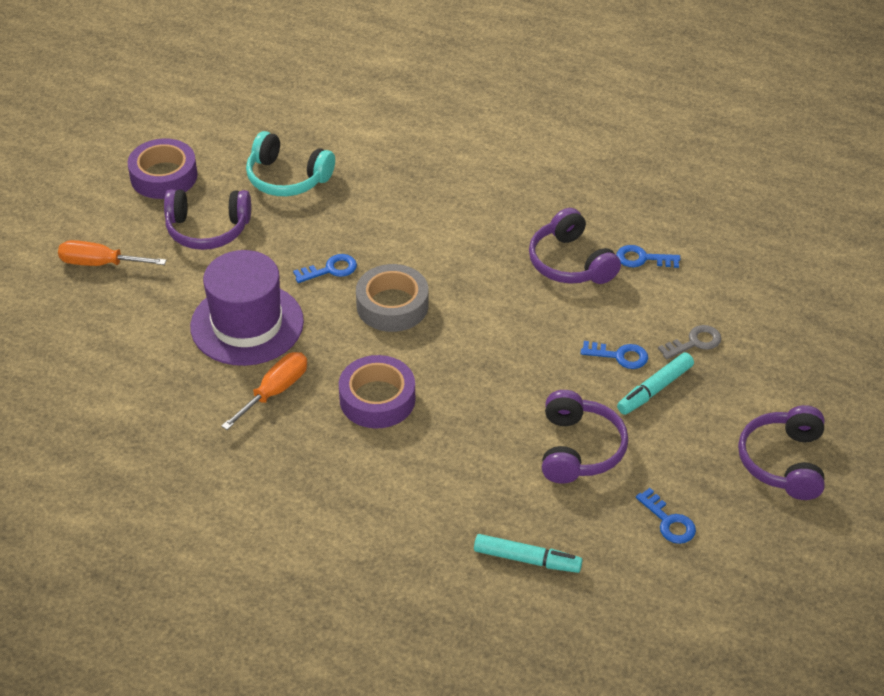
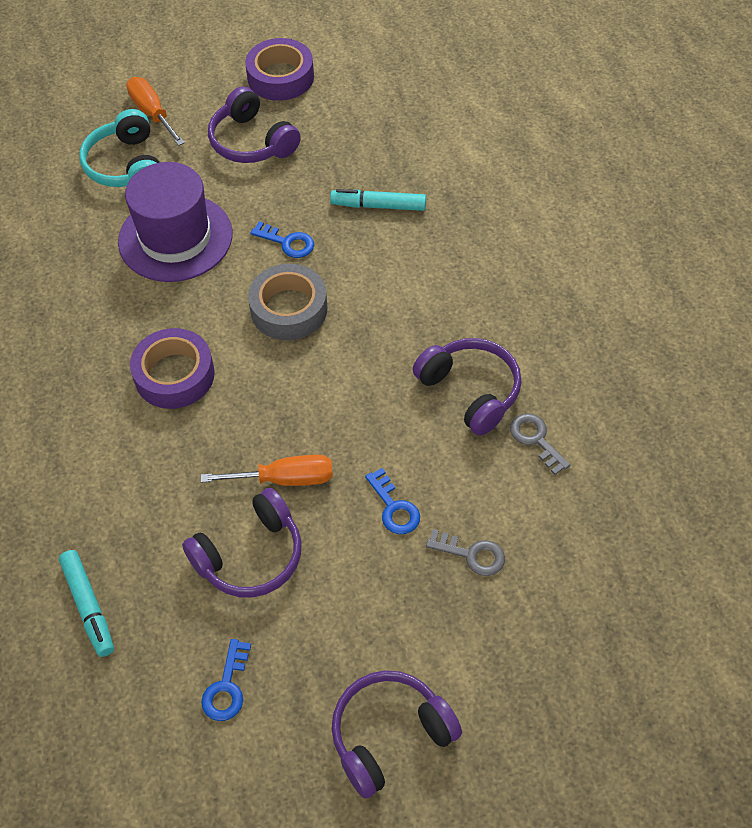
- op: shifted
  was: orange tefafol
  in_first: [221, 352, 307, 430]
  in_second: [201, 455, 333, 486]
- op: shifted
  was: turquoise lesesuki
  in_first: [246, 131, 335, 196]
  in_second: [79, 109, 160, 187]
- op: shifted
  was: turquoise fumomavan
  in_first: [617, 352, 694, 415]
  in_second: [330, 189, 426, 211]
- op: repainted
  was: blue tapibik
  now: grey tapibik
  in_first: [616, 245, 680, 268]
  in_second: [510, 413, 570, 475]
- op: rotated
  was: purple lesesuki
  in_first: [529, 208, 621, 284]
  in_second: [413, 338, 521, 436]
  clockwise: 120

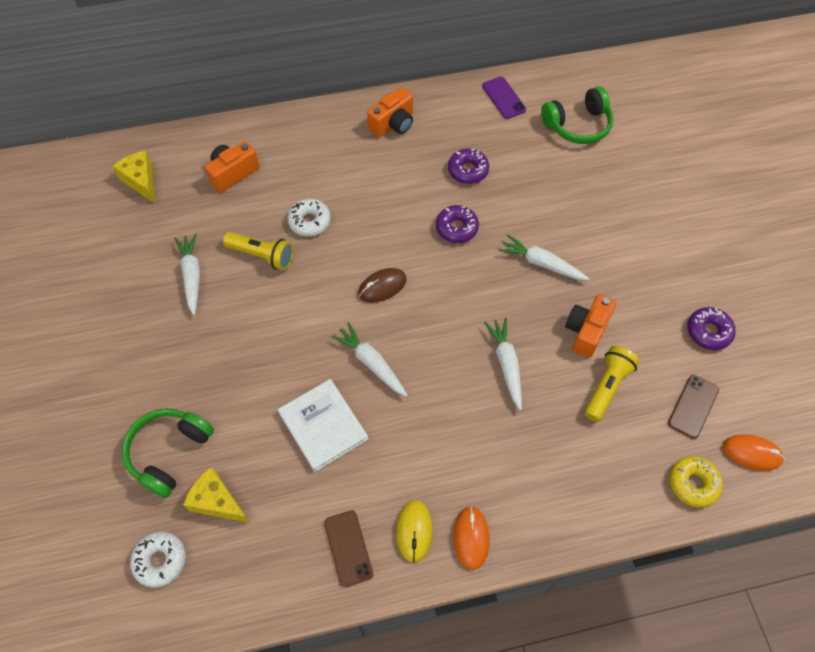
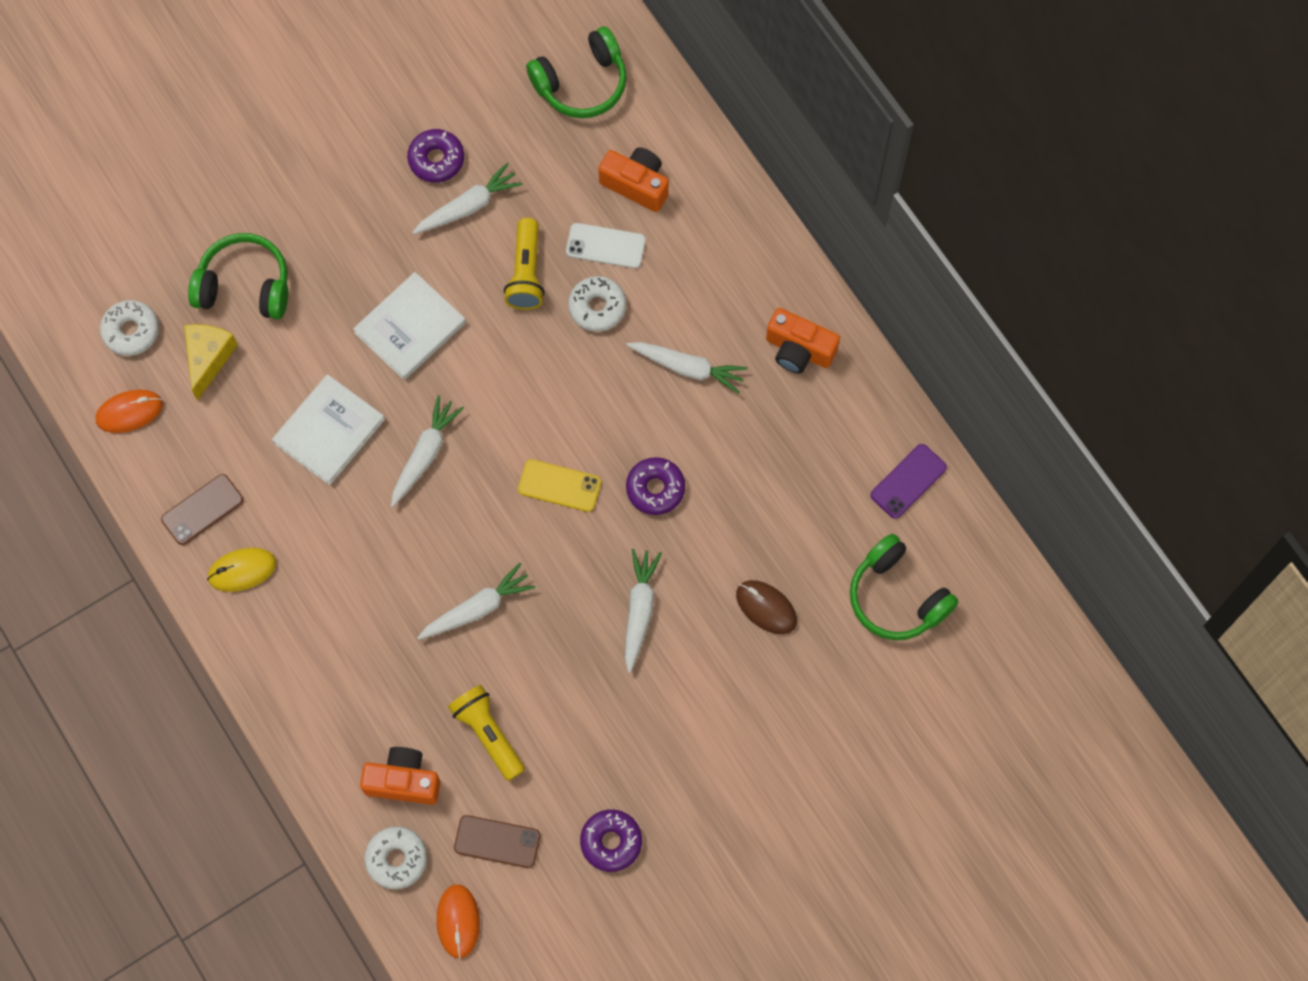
- op: new
  now: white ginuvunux
  in_second: [353, 272, 466, 380]
- op: new
  now: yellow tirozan
  in_second: [518, 459, 601, 512]
- op: new
  now: white tirozan
  in_second: [566, 223, 646, 268]
- op: new
  now: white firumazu
  in_second: [626, 342, 748, 394]
- op: shifted
  was: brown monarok
  in_first: [358, 268, 407, 303]
  in_second: [736, 580, 797, 634]
- op: shifted
  was: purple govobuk
  in_first: [448, 148, 489, 184]
  in_second: [407, 129, 464, 183]
- op: shifted
  was: orange monarok
  in_first: [453, 506, 490, 570]
  in_second: [96, 390, 163, 433]
- op: shifted
  was: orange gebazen
  in_first: [565, 294, 616, 358]
  in_second: [360, 747, 440, 805]
- op: swapped
  was: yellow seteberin
  now: green lesesuki
  in_first: [112, 151, 155, 203]
  in_second: [526, 26, 627, 118]
- op: repainted
  was: yellow govobuk
  now: white govobuk
  in_first: [669, 456, 723, 508]
  in_second: [365, 827, 427, 889]
- op: rotated
  was: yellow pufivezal
  in_first: [584, 346, 639, 422]
  in_second: [448, 685, 525, 781]
  clockwise: -135

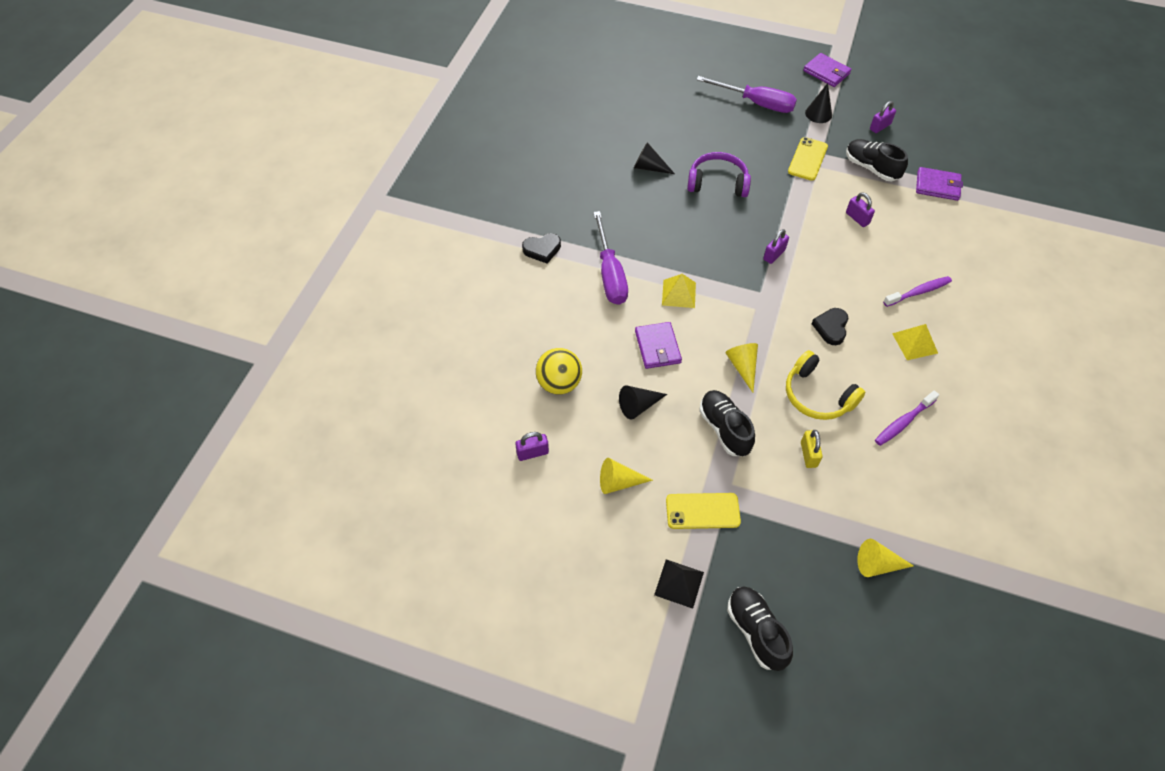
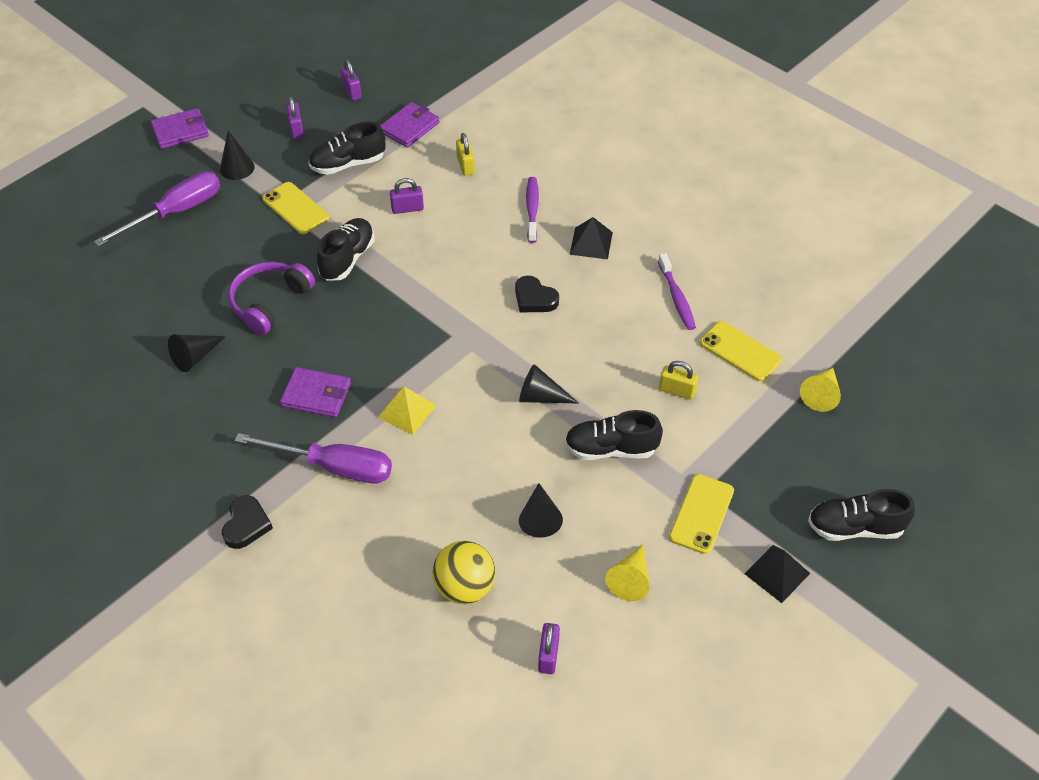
- op: gone
  was: yellow lesesuki
  in_first: [786, 350, 865, 420]
- op: new
  now: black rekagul
  in_second: [317, 218, 375, 281]
- op: new
  now: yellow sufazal
  in_second: [456, 133, 475, 176]
- op: new
  now: yellow tirozan
  in_second: [700, 321, 782, 381]
- op: shifted
  was: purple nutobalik
  in_first: [635, 322, 682, 369]
  in_second: [280, 367, 351, 417]
- op: shifted
  was: purple sufazal
  in_first: [763, 229, 789, 264]
  in_second: [340, 60, 362, 101]
- op: repainted
  was: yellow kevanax
  now: black kevanax
  in_first: [725, 343, 758, 393]
  in_second: [519, 364, 579, 404]
- op: repainted
  was: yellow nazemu
  now: black nazemu
  in_first: [892, 324, 938, 360]
  in_second: [570, 217, 613, 259]

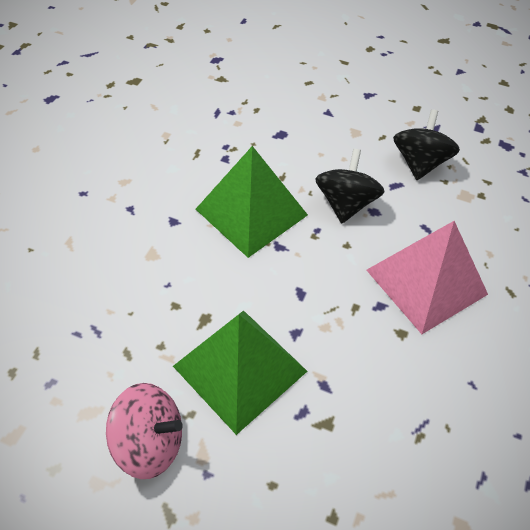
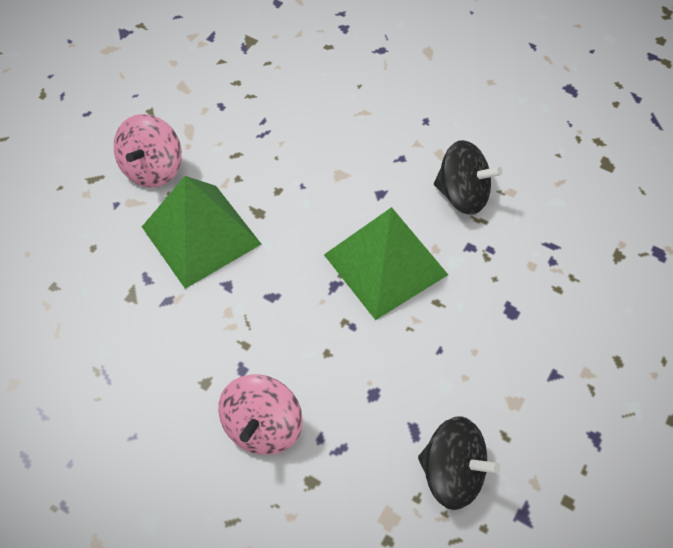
- op: shifted
  was: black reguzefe
  in_first: [315, 149, 385, 223]
  in_second: [434, 140, 502, 215]
- op: swapped
  was: pink nazemu
  now: pink reguzefe
  in_first: [366, 221, 488, 334]
  in_second: [218, 374, 303, 455]

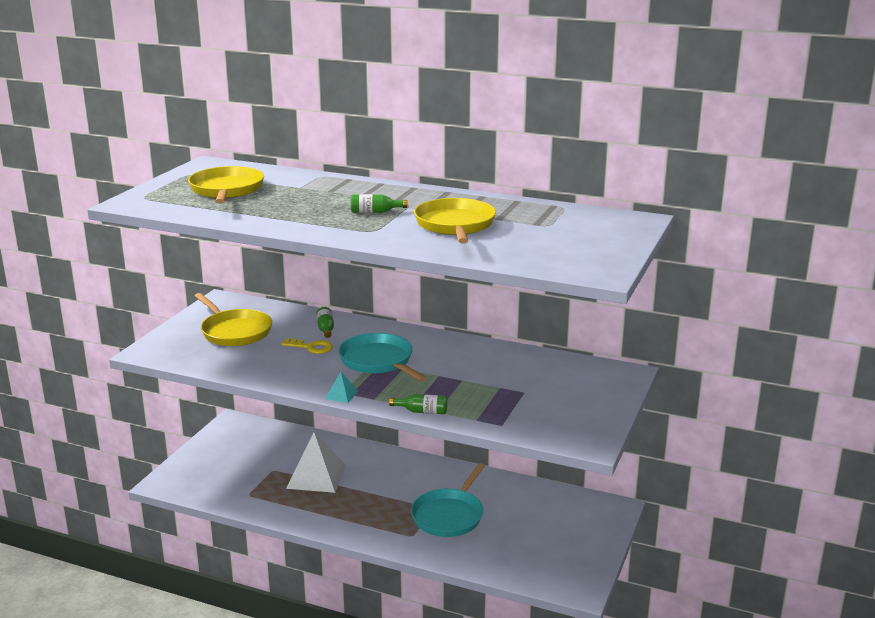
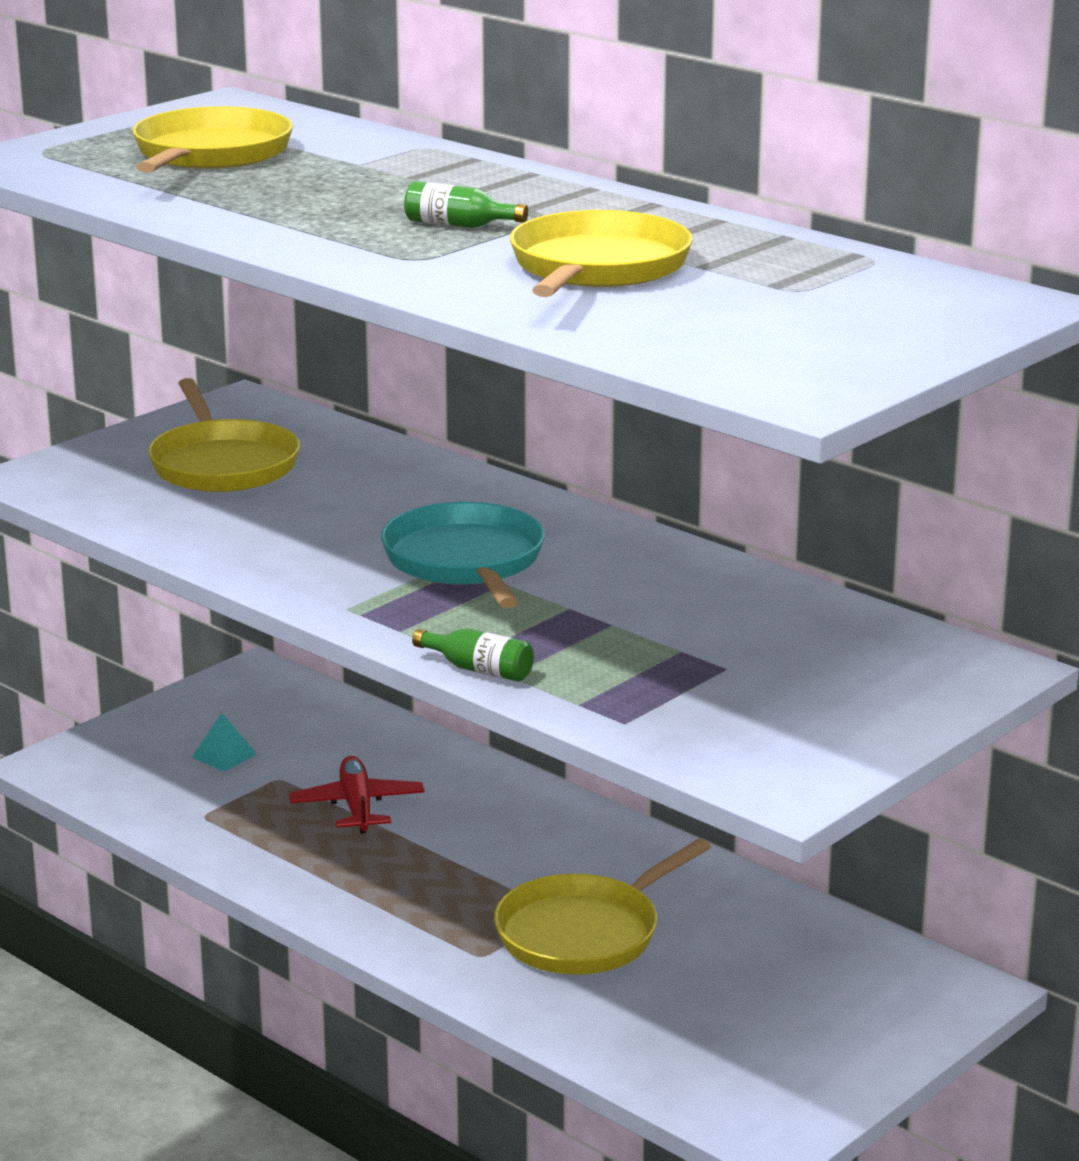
- op: gone
  was: yellow tapibik
  in_first: [281, 338, 333, 354]
- op: gone
  was: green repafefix
  in_first: [316, 307, 334, 338]
- op: shifted
  was: turquoise nazemu
  in_first: [325, 372, 358, 403]
  in_second: [192, 713, 257, 772]
- op: swapped
  was: white nazemu
  now: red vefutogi
  in_first: [286, 432, 346, 493]
  in_second: [289, 756, 424, 834]
- op: repainted
  was: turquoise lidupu
  now: yellow lidupu
  in_first: [411, 463, 485, 537]
  in_second: [494, 838, 711, 974]

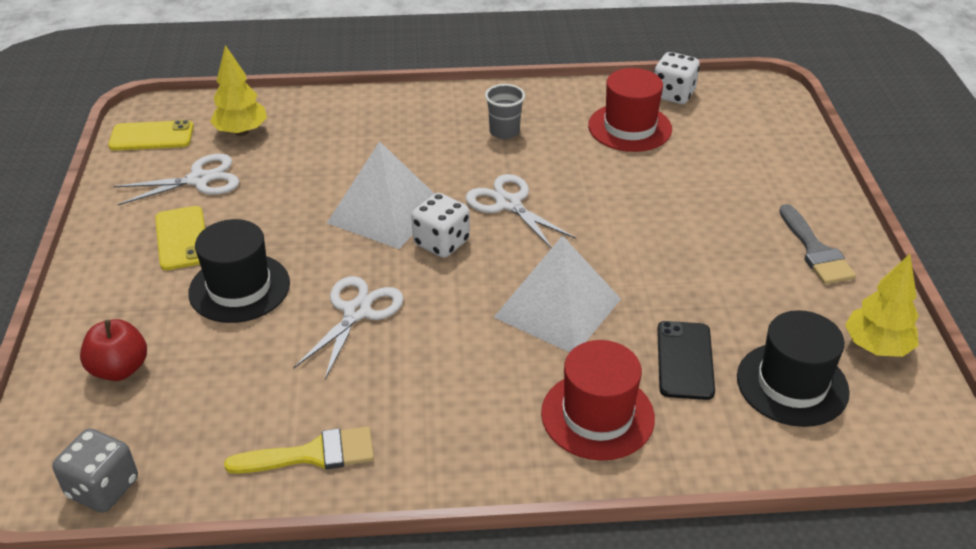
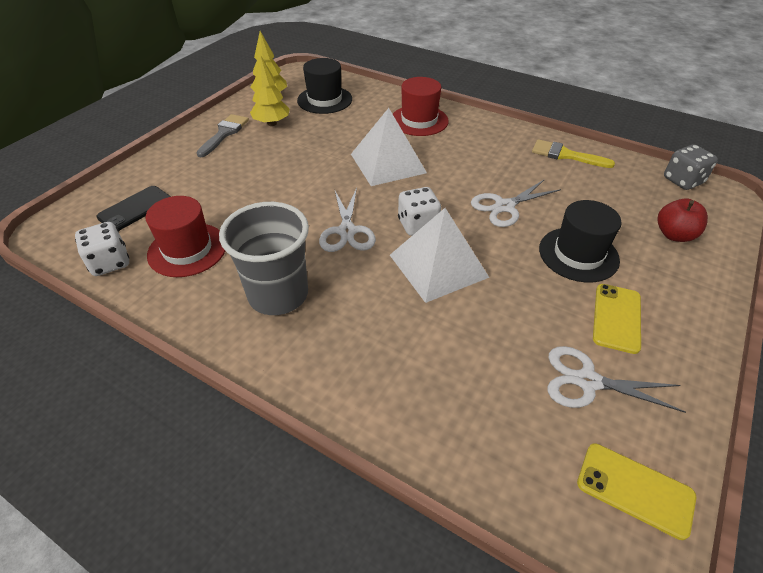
- op: shifted
  was: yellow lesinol
  in_first: [210, 45, 267, 136]
  in_second: [250, 55, 290, 126]
- op: shifted
  was: black tirozan
  in_first: [657, 321, 715, 400]
  in_second: [96, 186, 171, 231]
- op: scaled
  was: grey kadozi
  in_first: [485, 84, 525, 139]
  in_second: [219, 202, 309, 315]
  ratio: 1.99

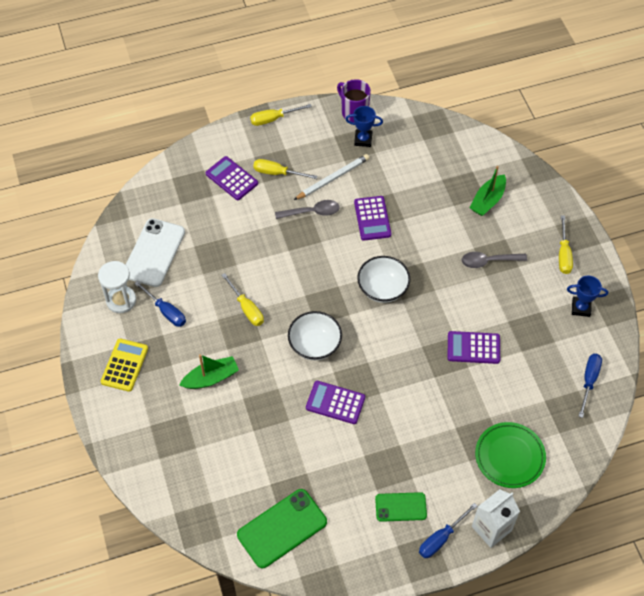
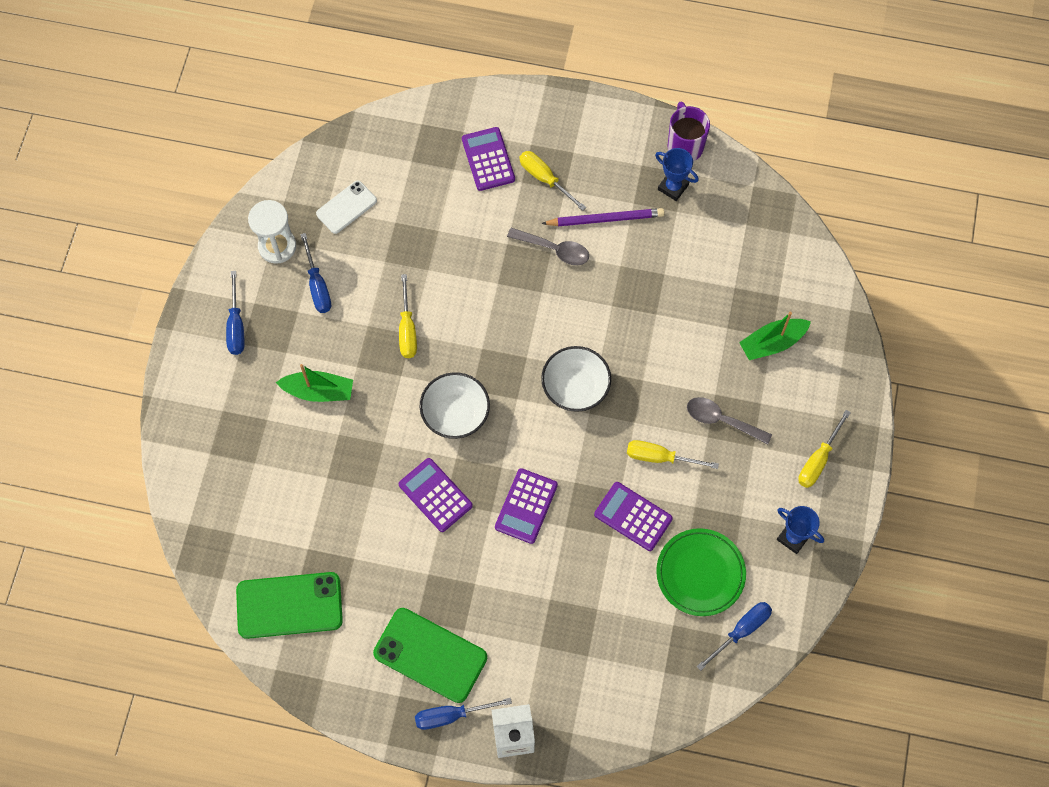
- op: shifted
  was: yellow tefafol
  in_first: [250, 104, 312, 126]
  in_second: [627, 440, 719, 469]
- op: shifted
  was: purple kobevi
  in_first: [354, 196, 391, 241]
  in_second: [495, 468, 558, 544]
- op: shifted
  was: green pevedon
  in_first: [475, 422, 546, 488]
  in_second: [656, 528, 746, 616]
- op: swapped
  was: yellow kobevi
  now: blue tefafol
  in_first: [101, 339, 148, 392]
  in_second: [226, 271, 245, 355]
- op: repainted
  was: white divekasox
  now: purple divekasox
  in_first: [294, 154, 369, 200]
  in_second: [541, 208, 664, 226]
- op: scaled
  was: white tirozan
  in_first: [126, 218, 185, 287]
  in_second: [316, 180, 377, 234]
  ratio: 0.61
- op: scaled
  was: green tirozan
  in_first: [375, 492, 427, 522]
  in_second: [373, 608, 487, 703]
  ratio: 1.65

